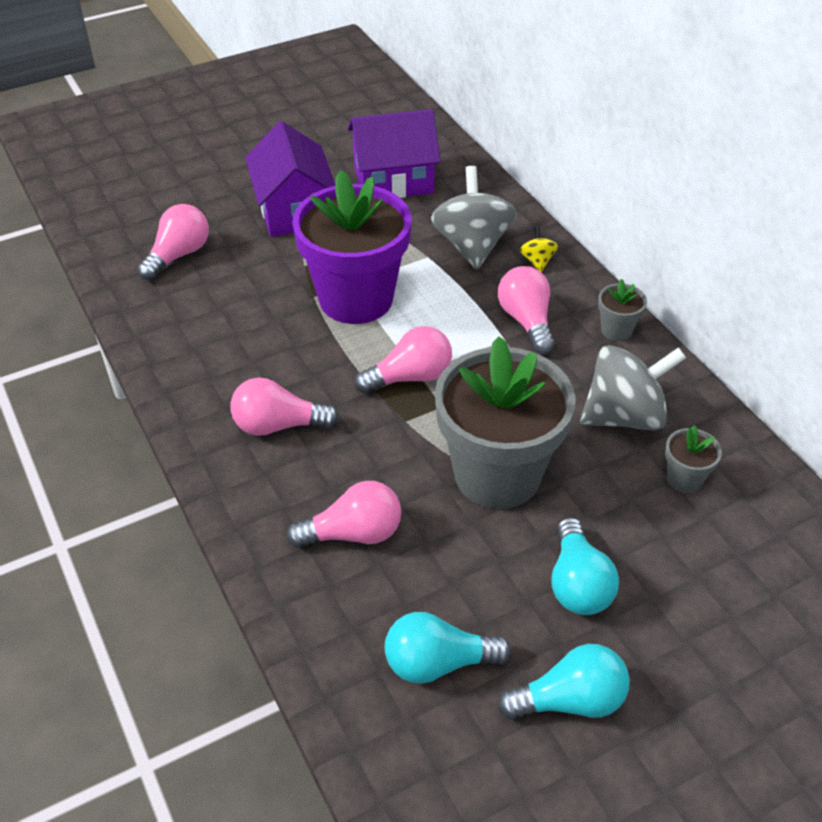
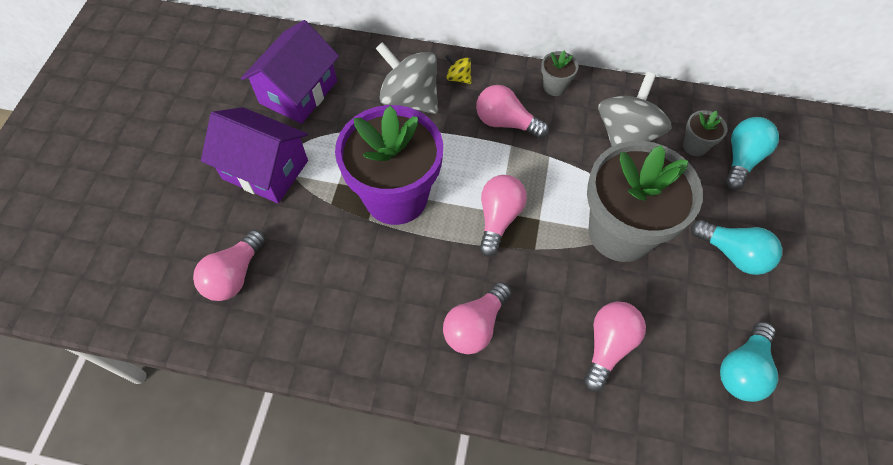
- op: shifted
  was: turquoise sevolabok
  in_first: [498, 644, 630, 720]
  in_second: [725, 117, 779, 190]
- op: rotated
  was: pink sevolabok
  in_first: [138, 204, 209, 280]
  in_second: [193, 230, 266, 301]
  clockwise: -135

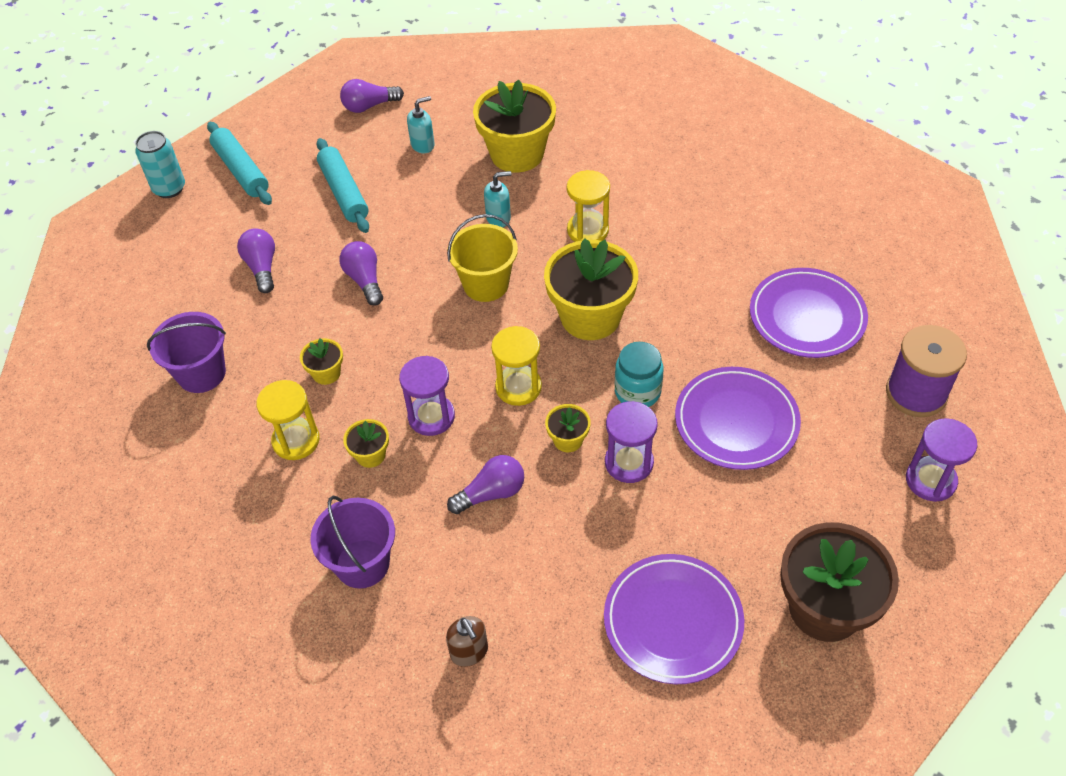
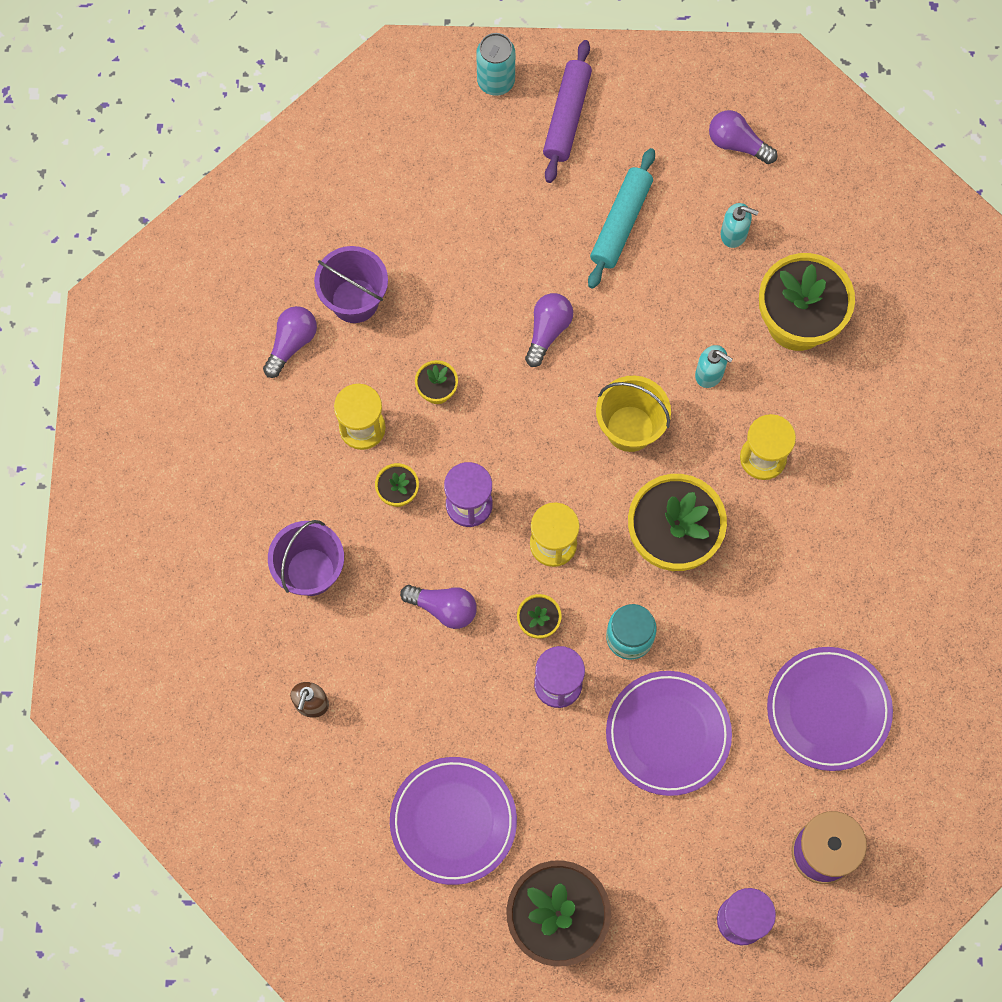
- op: shifted
  was: purple sevolabok
  in_first: [237, 228, 275, 293]
  in_second: [263, 306, 317, 378]
- op: repainted
  was: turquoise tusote
  now: purple tusote
  in_first: [207, 122, 272, 205]
  in_second: [543, 40, 592, 183]

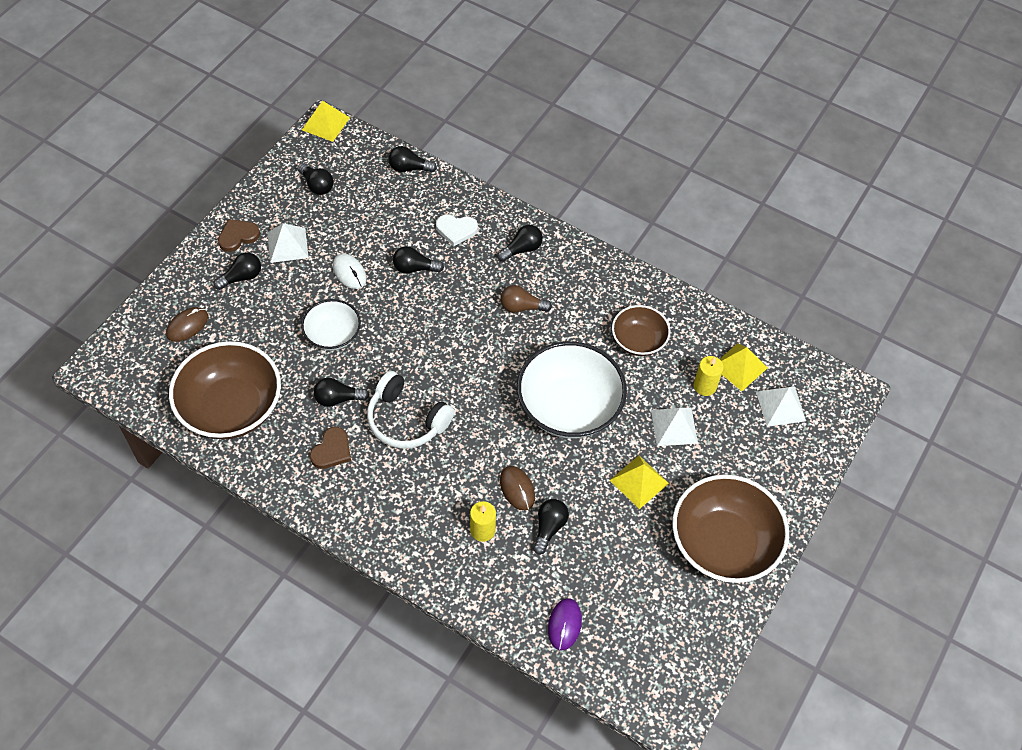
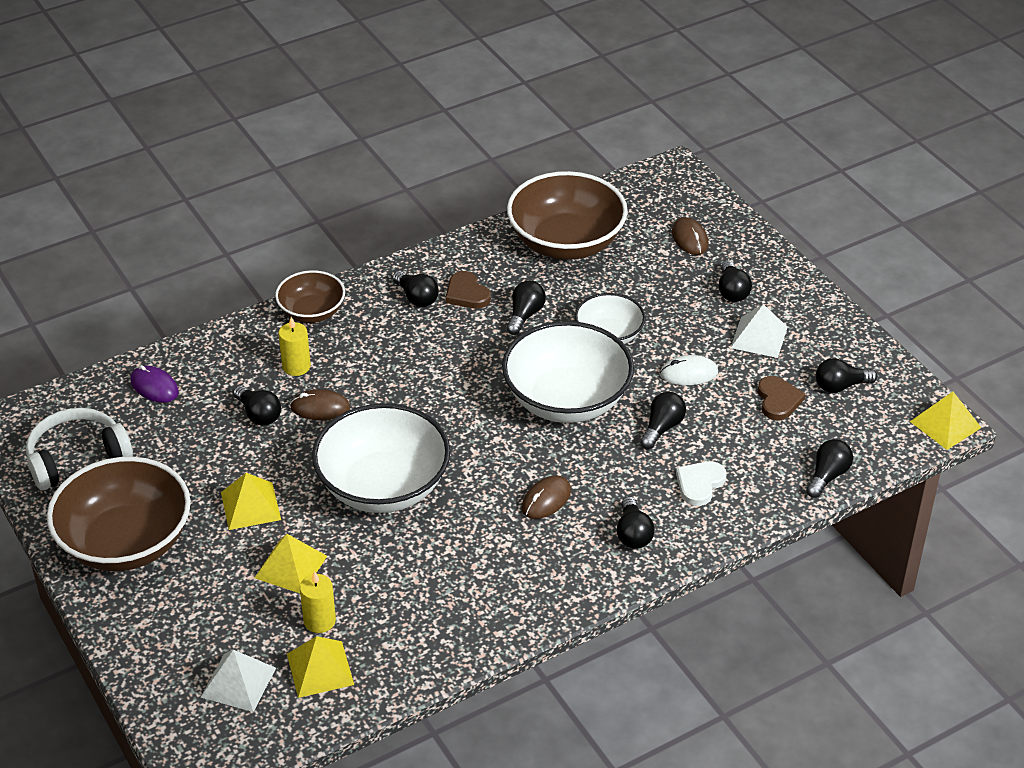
- op: new
  now: black sevolabok
  in_second: [392, 271, 439, 307]
- op: new
  now: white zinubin
  in_second: [502, 321, 634, 423]
- op: shifted
  was: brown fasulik
  in_first: [218, 219, 260, 252]
  in_second: [758, 376, 806, 420]
- op: shifted
  was: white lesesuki
  in_first: [367, 371, 455, 449]
  in_second: [26, 408, 133, 491]
- op: shifted
  was: brown zinubin
  in_first: [612, 305, 671, 356]
  in_second: [275, 270, 345, 323]
- op: swapped
  was: brown sevolabok
  now: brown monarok
  in_first: [501, 285, 552, 313]
  in_second: [522, 475, 571, 519]
- op: repainted
  was: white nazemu
  now: yellow nazemu
  in_first: [651, 408, 698, 446]
  in_second: [255, 534, 327, 593]

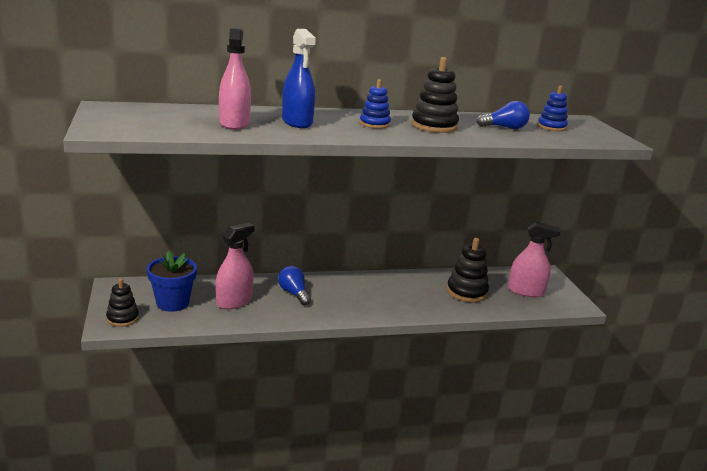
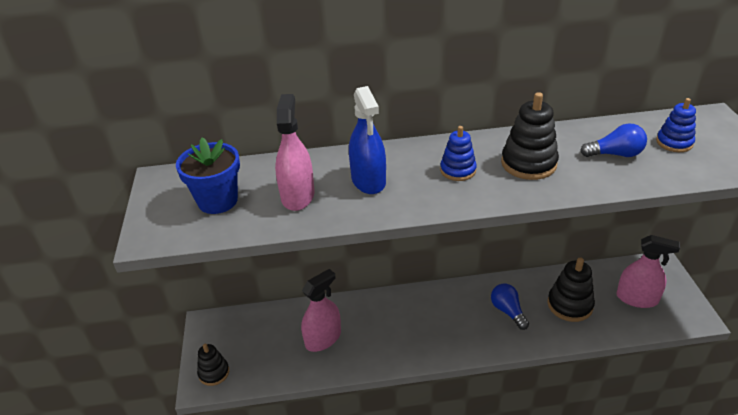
- op: shifted
  was: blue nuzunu
  in_first: [147, 251, 197, 312]
  in_second: [176, 138, 240, 214]
- op: shifted
  was: blue sevolabok
  in_first: [278, 266, 311, 305]
  in_second: [491, 284, 529, 330]

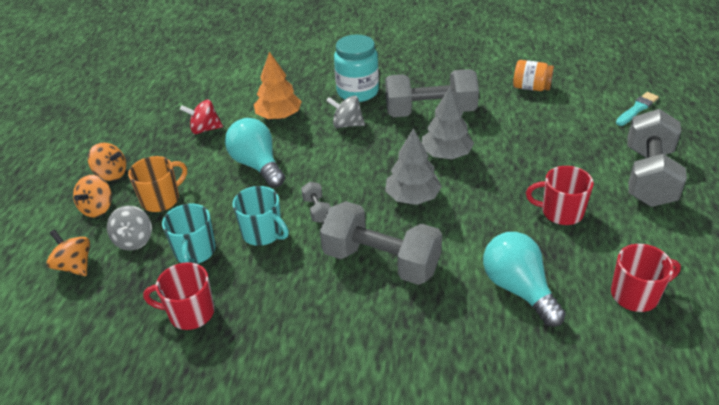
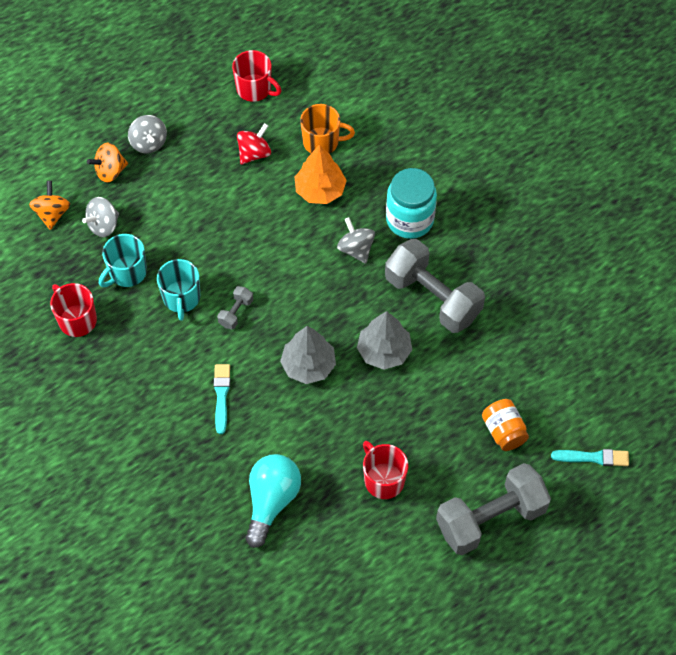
- op: gone
  was: turquoise sevolabok
  in_first: [225, 118, 285, 188]
- op: shifted
  was: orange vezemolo
  in_first: [128, 156, 187, 212]
  in_second: [300, 104, 355, 154]
- op: shifted
  was: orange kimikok
  in_first: [513, 60, 554, 91]
  in_second: [482, 399, 529, 451]
- op: shifted
  was: red vezemolo
  in_first: [611, 244, 681, 312]
  in_second: [232, 50, 281, 102]
- op: swapped
  was: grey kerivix
  now: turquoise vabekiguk
  in_first: [320, 201, 442, 285]
  in_second: [214, 364, 230, 434]
- op: repainted
  was: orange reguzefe
  now: grey reguzefe
  in_first: [88, 142, 126, 181]
  in_second: [128, 115, 167, 153]
- op: rotated
  was: red reguzefe
  in_first: [180, 100, 223, 134]
  in_second: [237, 123, 271, 165]
  clockwise: 90

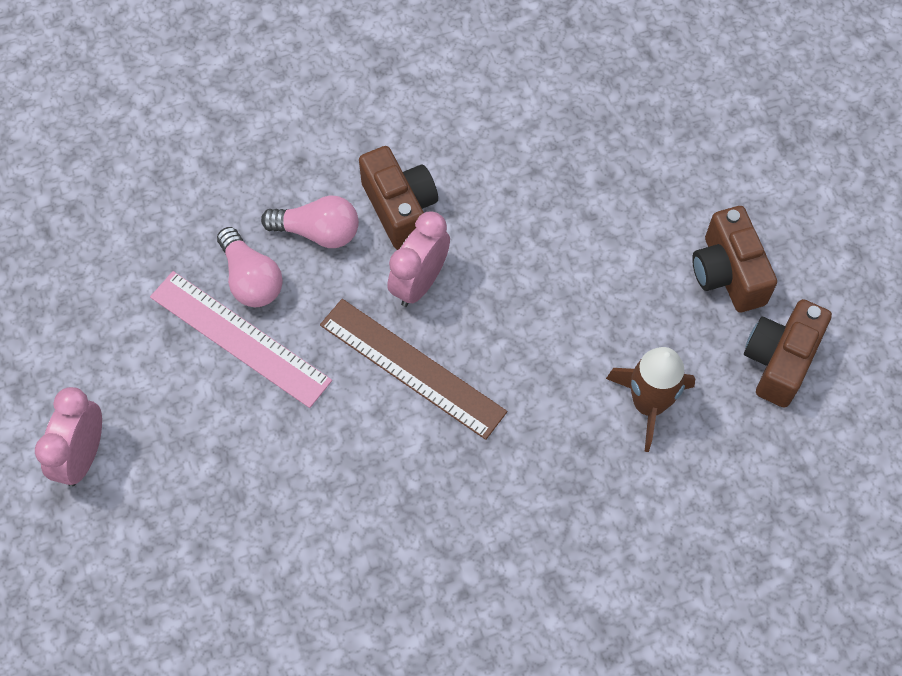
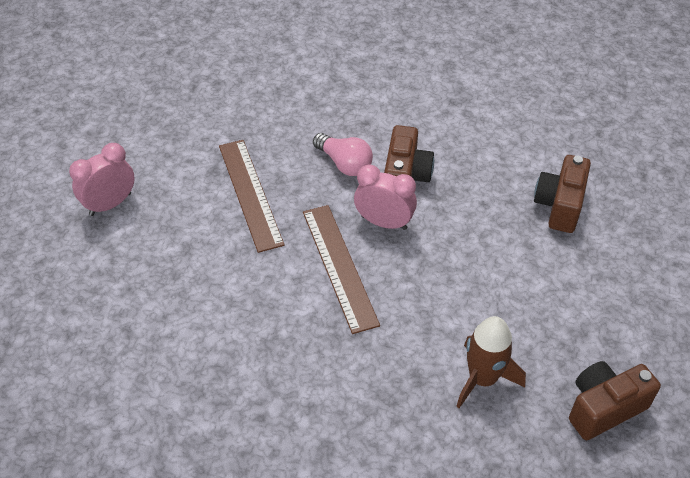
- op: gone
  was: pink sevolabok
  in_first: [217, 227, 283, 307]
- op: shifted
  was: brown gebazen
  in_first: [692, 206, 777, 312]
  in_second: [534, 155, 591, 233]
- op: repainted
  was: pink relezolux
  now: brown relezolux
  in_first: [150, 271, 332, 408]
  in_second: [219, 140, 285, 253]
- op: rotated
  was: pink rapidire
  in_first: [387, 211, 450, 307]
  in_second: [354, 164, 417, 230]
  clockwise: 45

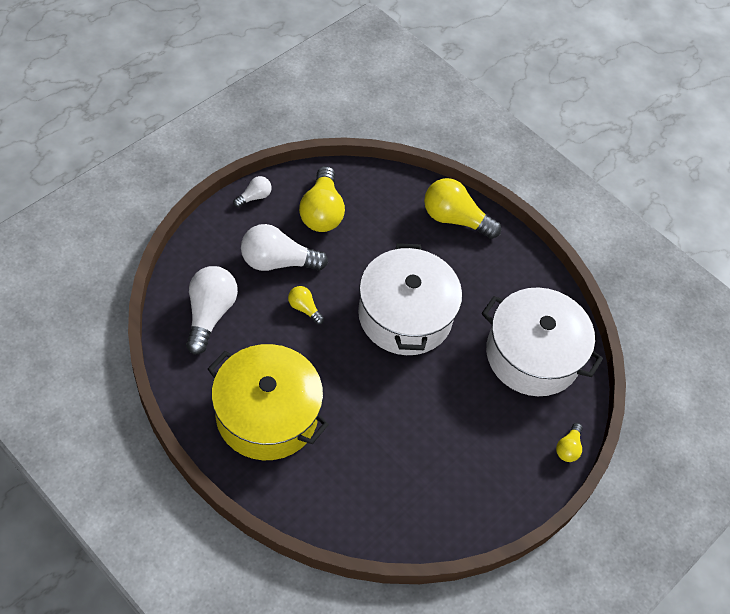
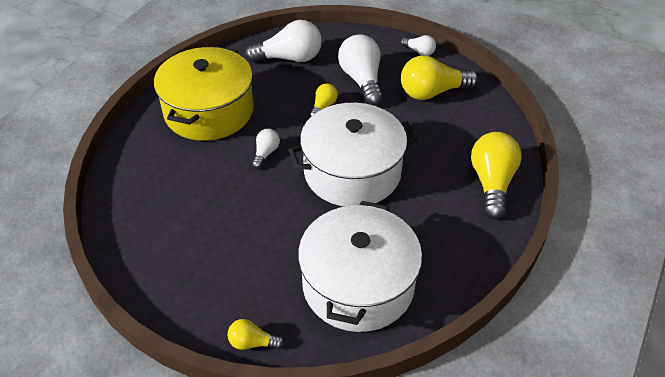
- op: new
  now: white sevolabok
  in_second: [252, 129, 280, 169]

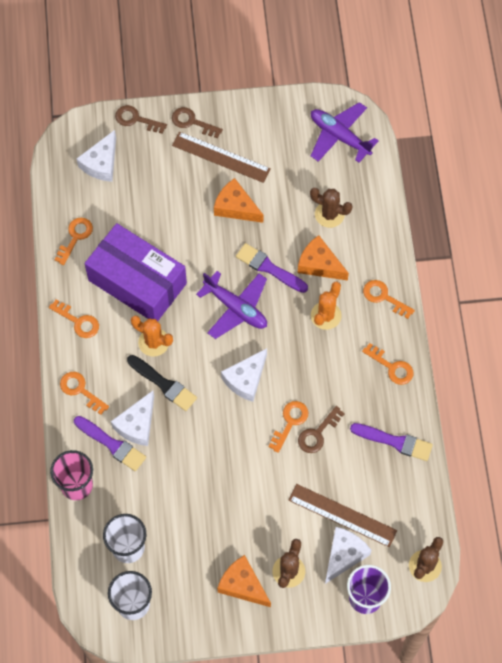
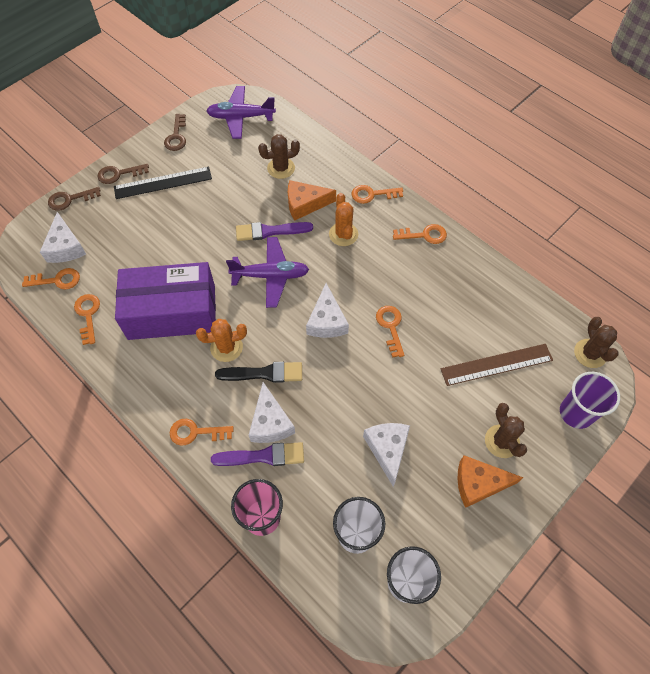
- op: gone
  was: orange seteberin
  in_first: [214, 178, 263, 223]
- op: gone
  was: purple vabekiguk
  in_first: [350, 423, 433, 461]
- op: shifted
  was: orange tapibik
  in_first: [49, 299, 99, 338]
  in_second: [22, 268, 80, 289]
- op: shifted
  was: brown tapibik
  in_first: [298, 406, 345, 453]
  in_second: [164, 114, 186, 151]
- op: shifted
  was: white seteberin
  in_first: [325, 527, 372, 584]
  in_second: [363, 423, 410, 487]
- op: repainted
  was: brown relezolux
  now: black relezolux
  in_first: [172, 132, 271, 183]
  in_second: [114, 167, 212, 199]

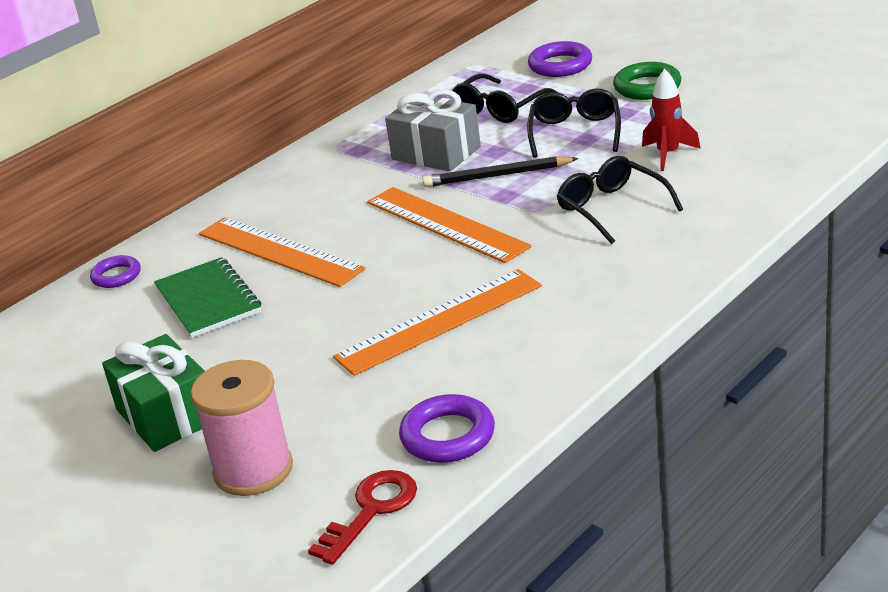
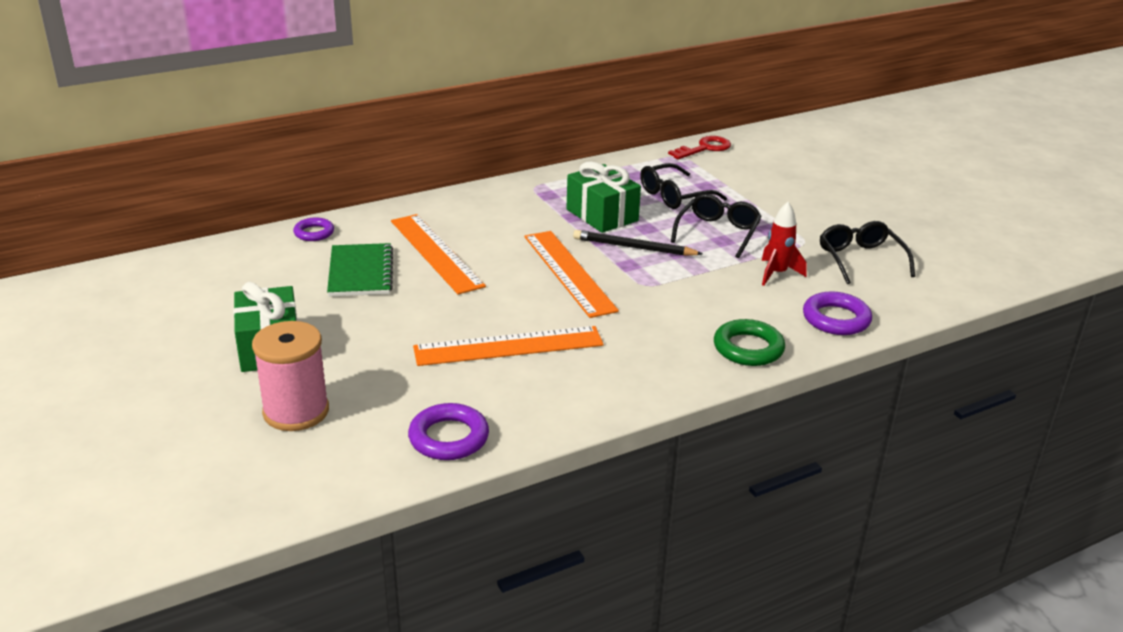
- op: shifted
  was: red tapibik
  in_first: [308, 470, 417, 565]
  in_second: [668, 136, 731, 160]
- op: shifted
  was: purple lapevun
  in_first: [528, 41, 592, 77]
  in_second: [803, 291, 872, 335]
- op: shifted
  was: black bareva
  in_first: [557, 156, 683, 244]
  in_second: [820, 221, 915, 284]
- op: shifted
  was: green lapevun
  in_first: [613, 62, 681, 100]
  in_second: [714, 319, 785, 366]
- op: repainted
  was: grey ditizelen
  now: green ditizelen
  in_first: [385, 90, 481, 171]
  in_second: [566, 161, 641, 233]

